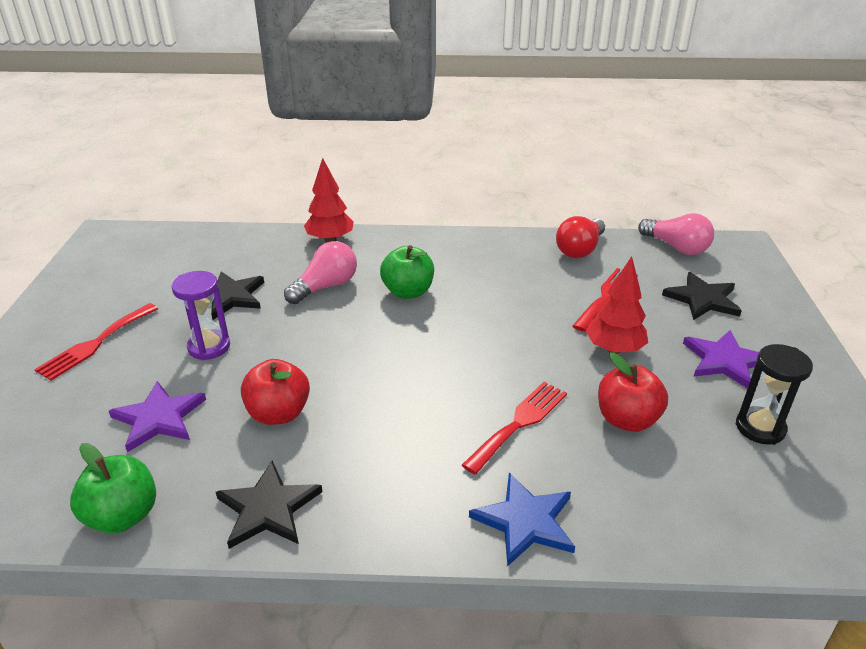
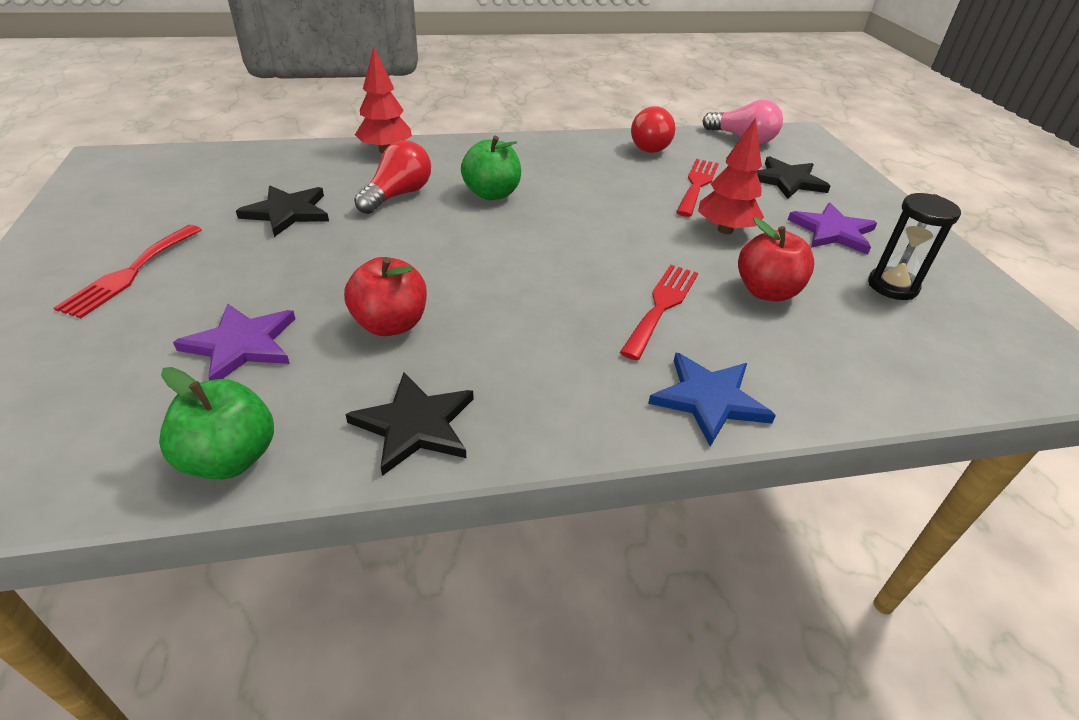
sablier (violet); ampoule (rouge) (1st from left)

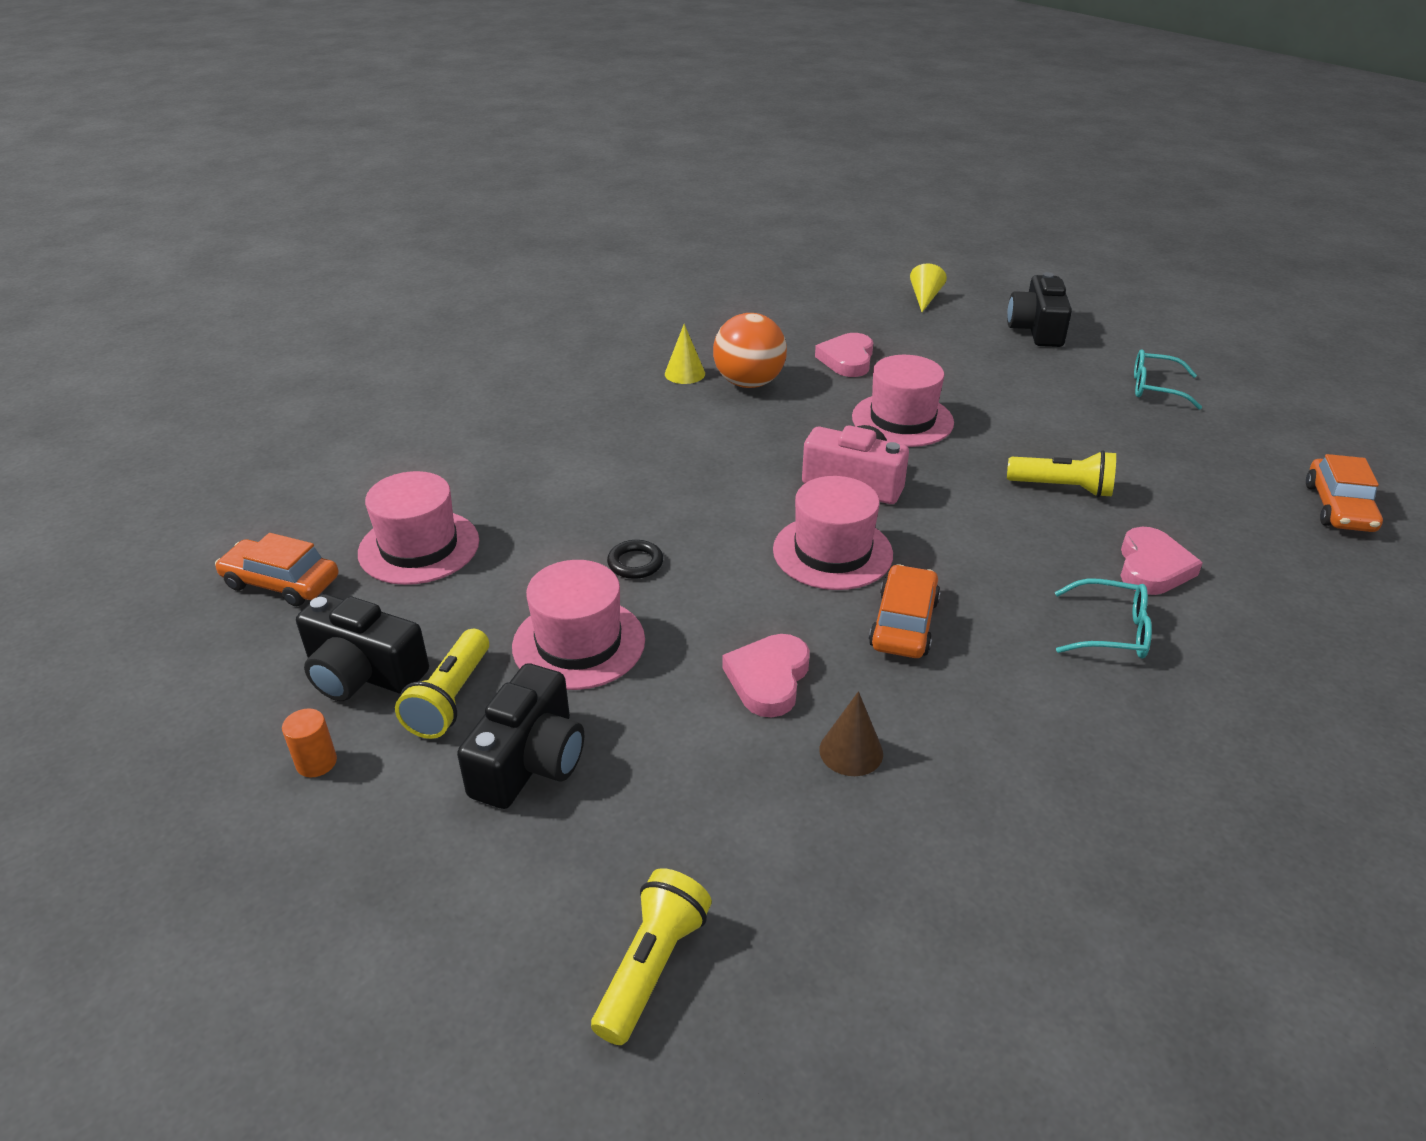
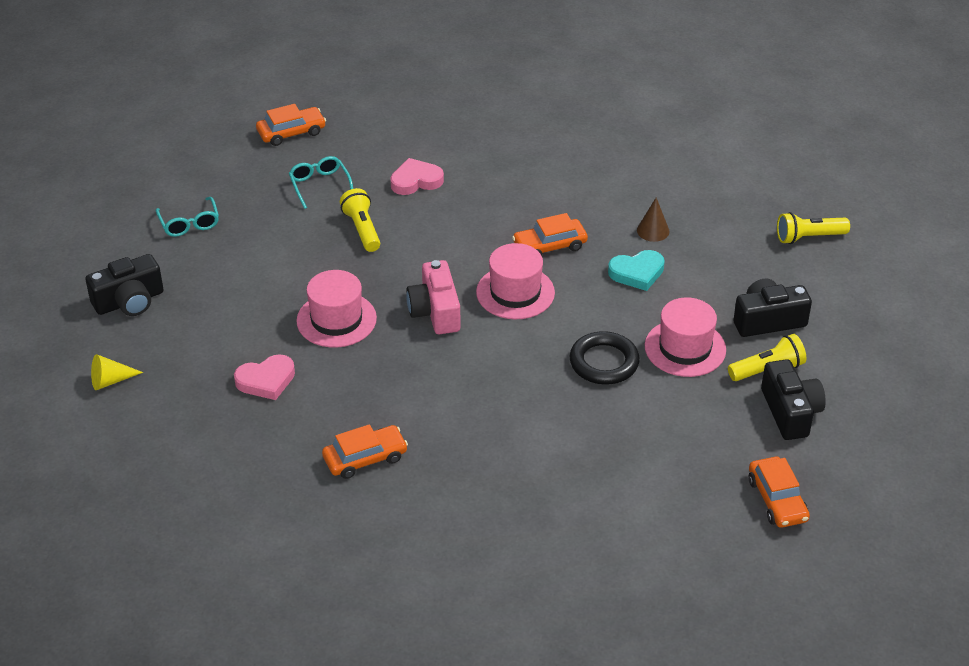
cylindre (orange); chapeau (rose) (1st from left in the first image); balle (orange); lunettes (turquoise) (2nd from left); voiture (orange) (2nd from left); cœur (turquoise); anneau (noir)

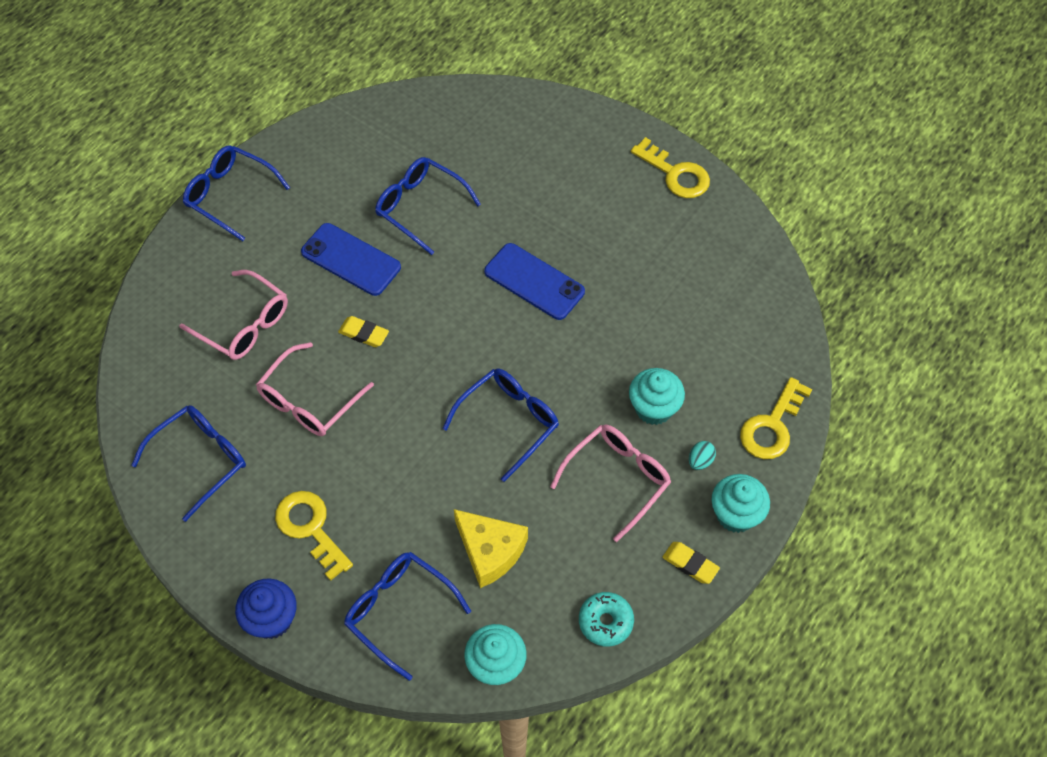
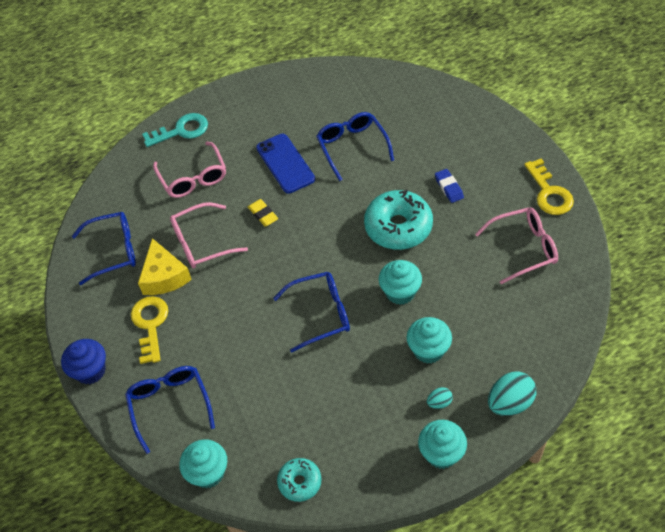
lunettes (bleu) (2nd from left in the first image); gomme (jaune) (2nd from left in the first image); clé (turquoise); muffin (turquoise) (2nd from left); gomme (bleu); fromage (jaune); lunettes (rose) (3rd from left); beignet (turquoise) (2nd from left); œuf (turquoise) (2nd from left)

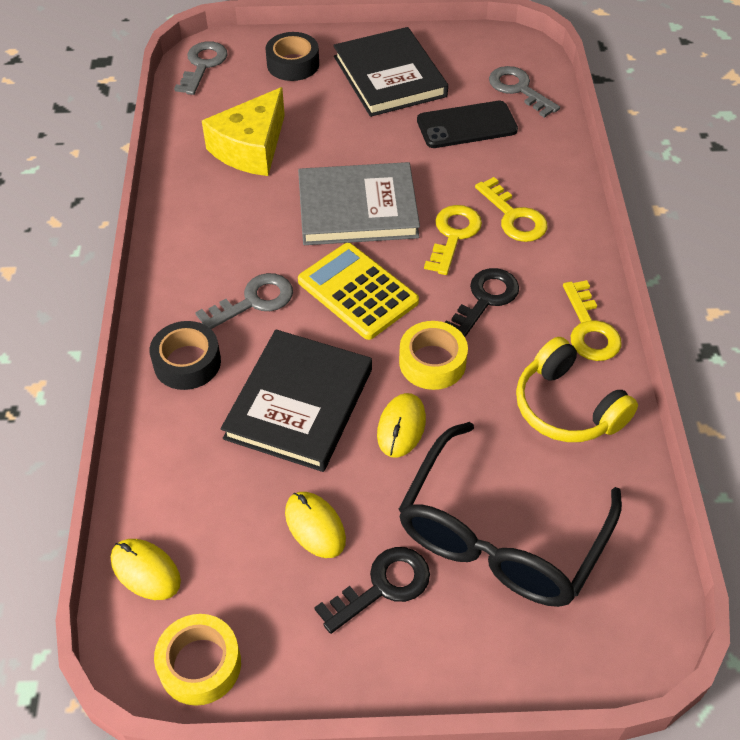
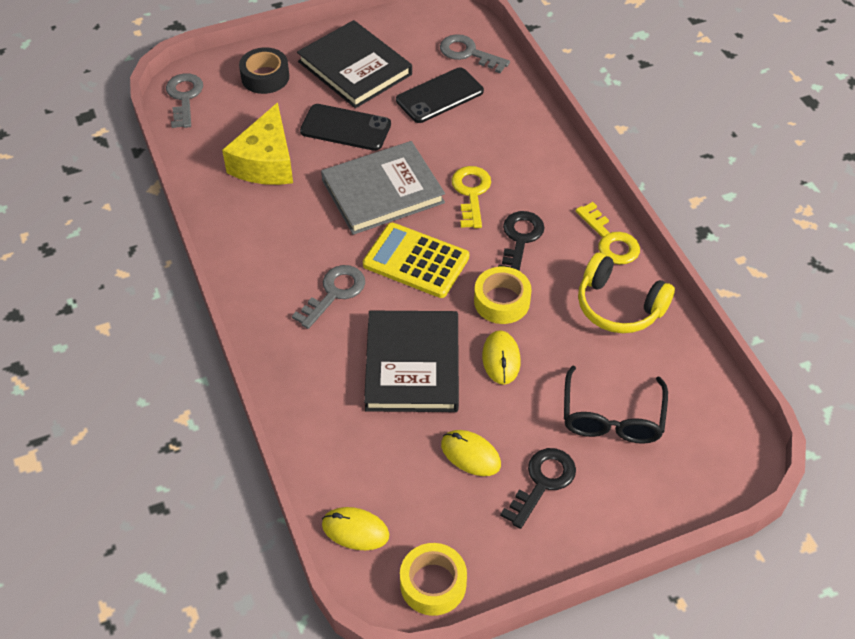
ruban adhésif (noir) (1st from left in the first image); clé (jaune) (2nd from left in the first image); téléphone (noir) (1st from left); lunettes (noir)

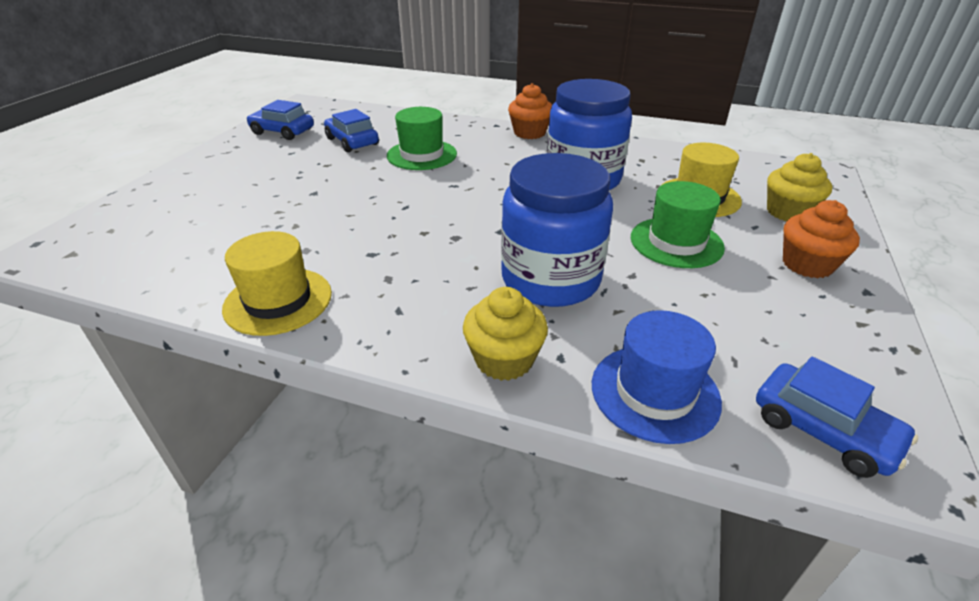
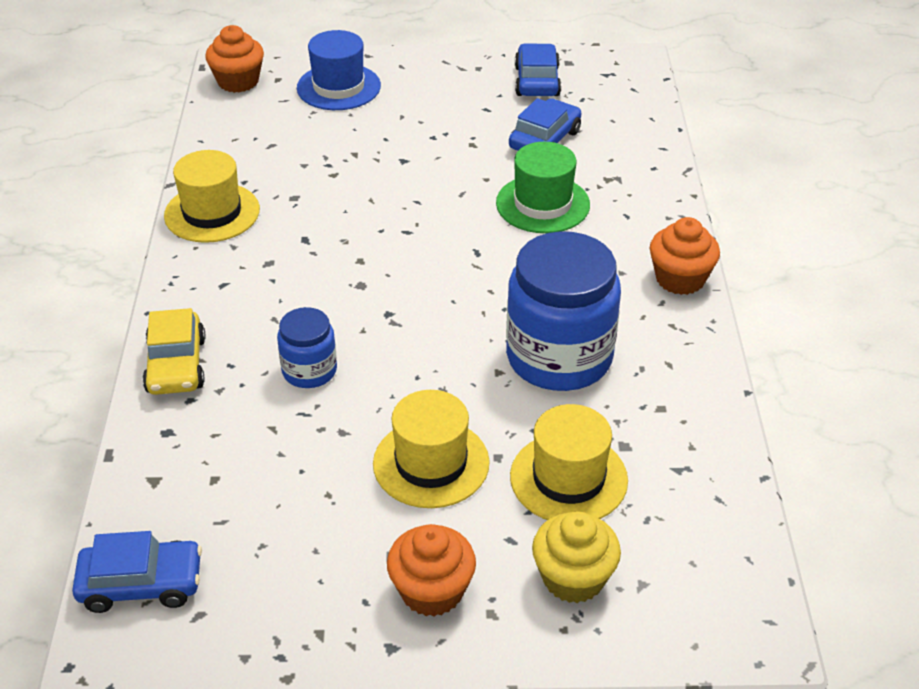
muffin (orange) (1st from left); chapeau (bleu); voiture (jaune); chapeau (jaune) (2nd from left); voiture (bleu) (1st from left); bocal (bleu) (1st from left)

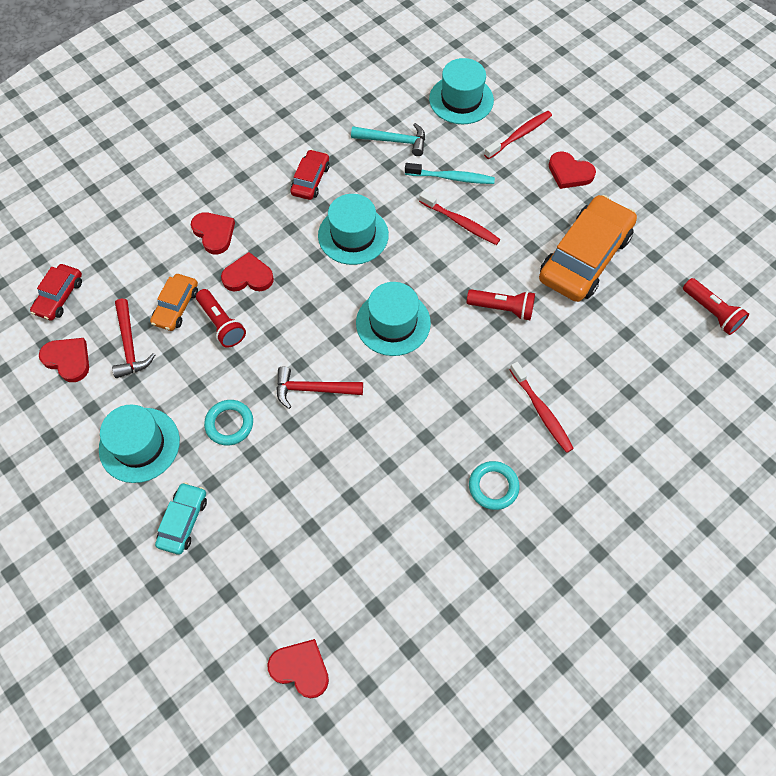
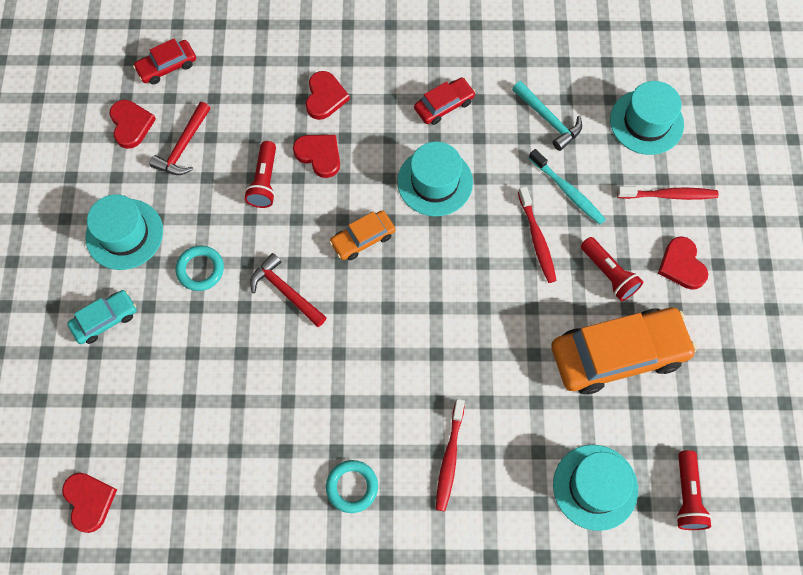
voiture (orange) (1st from left); chapeau (turquoise) (3rd from left); lampe de poche (rouge) (2nd from left)

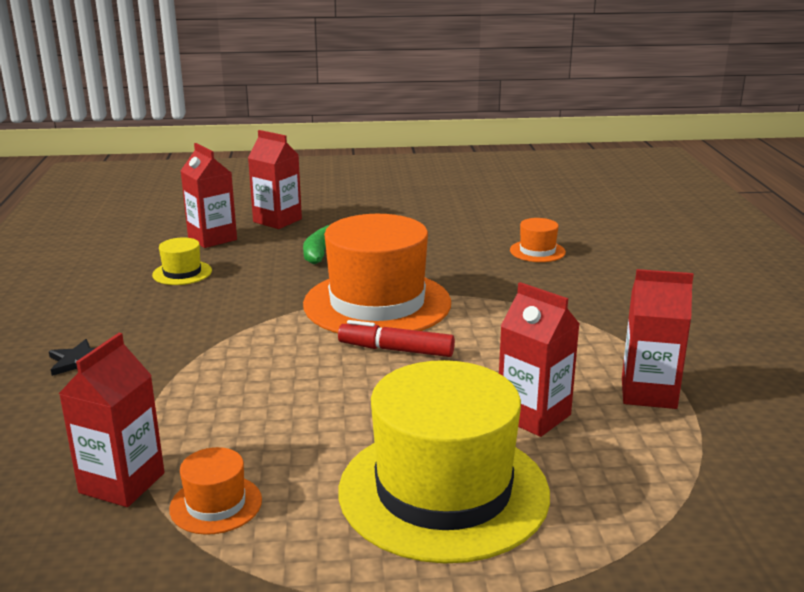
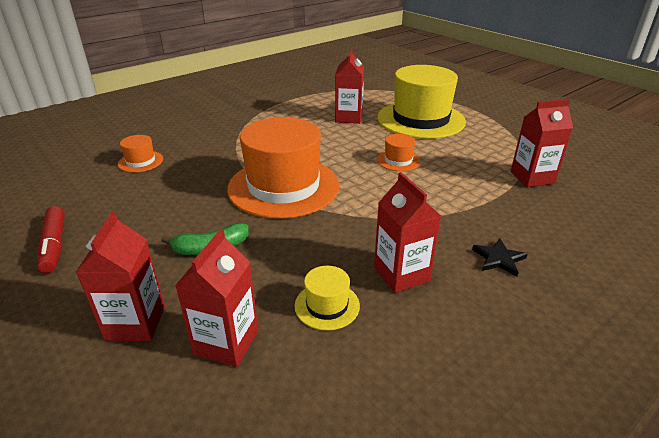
chapeau (orange) (3rd from left); feutre (rouge); brique de lait (rouge) (4th from left)

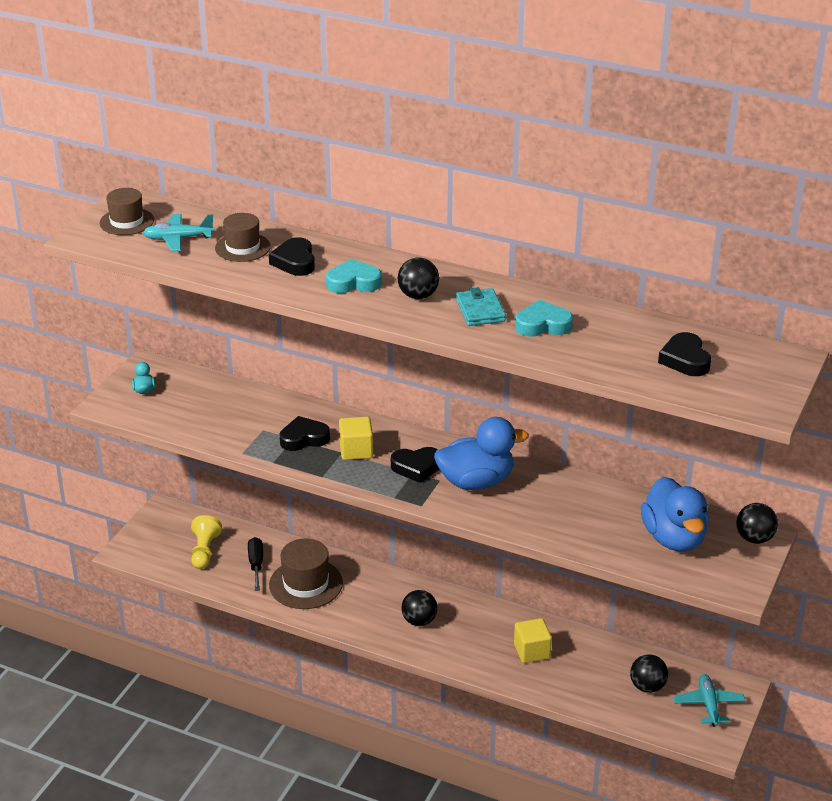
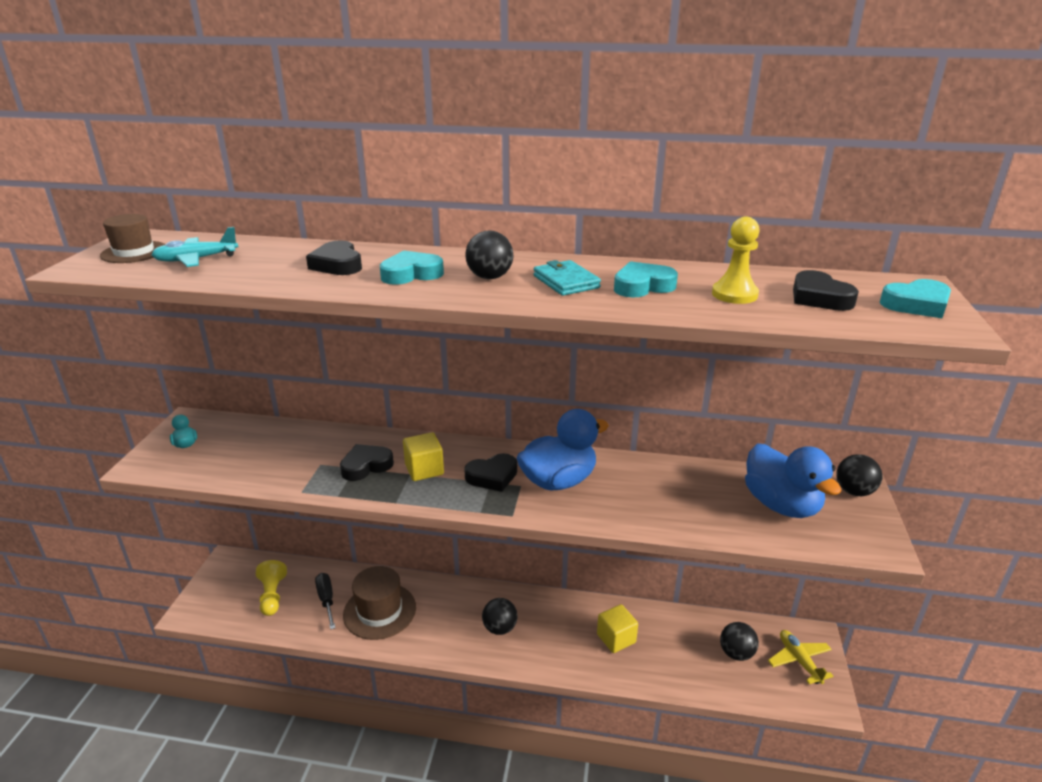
chapeau (marron) (2nd from left in the first image); pion (jaune) (2nd from left); cœur (turquoise) (3rd from left); avion (jaune)

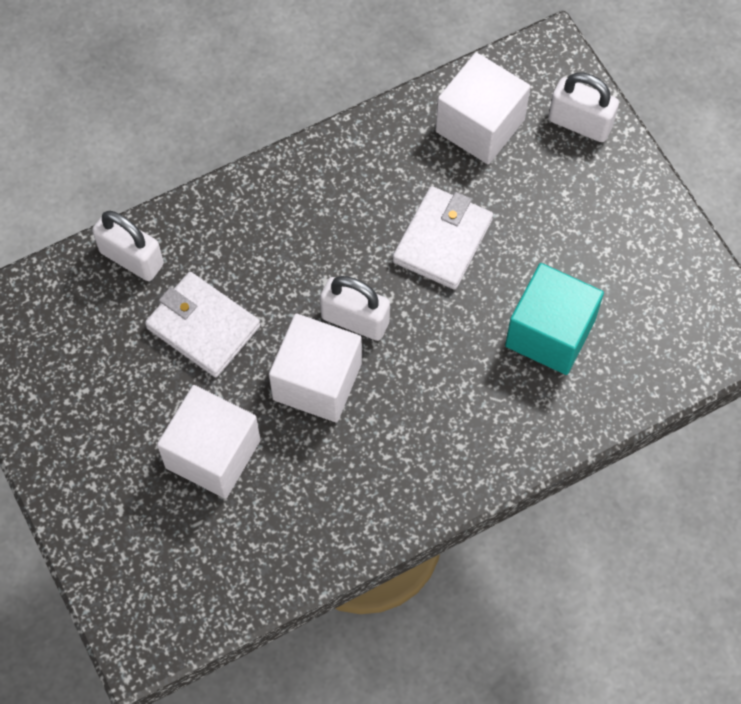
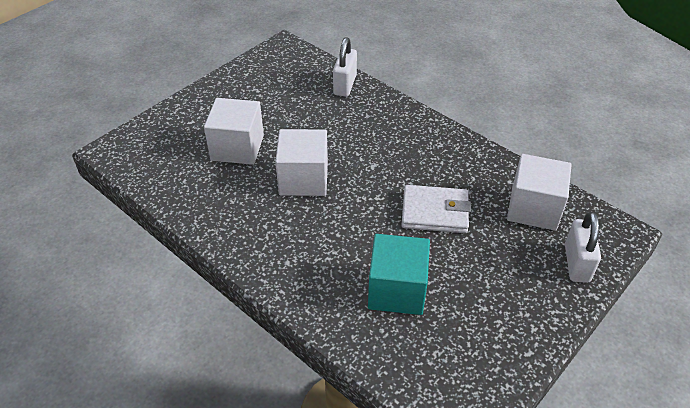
portefeuille (blanc) (1st from left in the first image); cadenas (blanc) (2nd from left in the first image)

